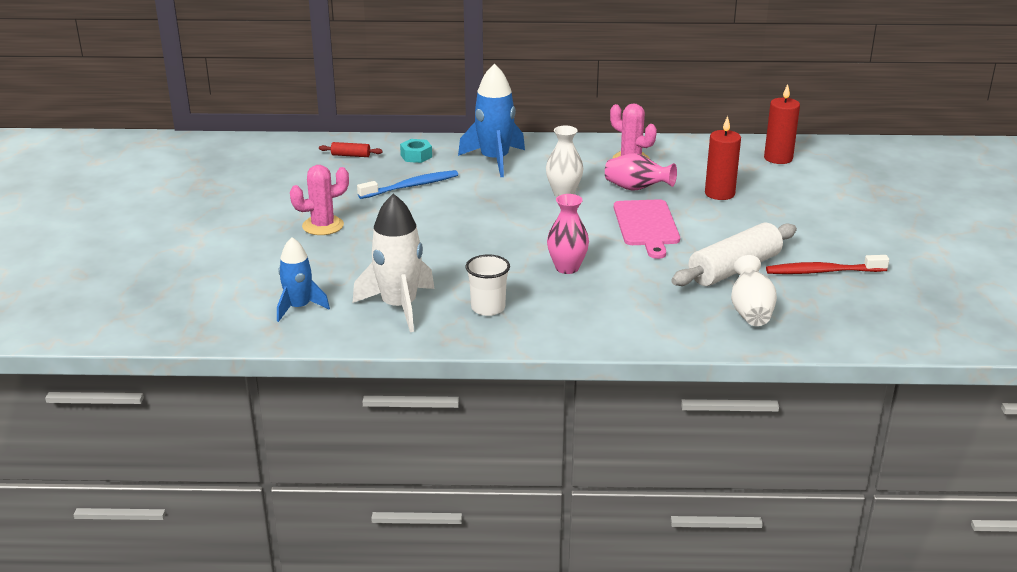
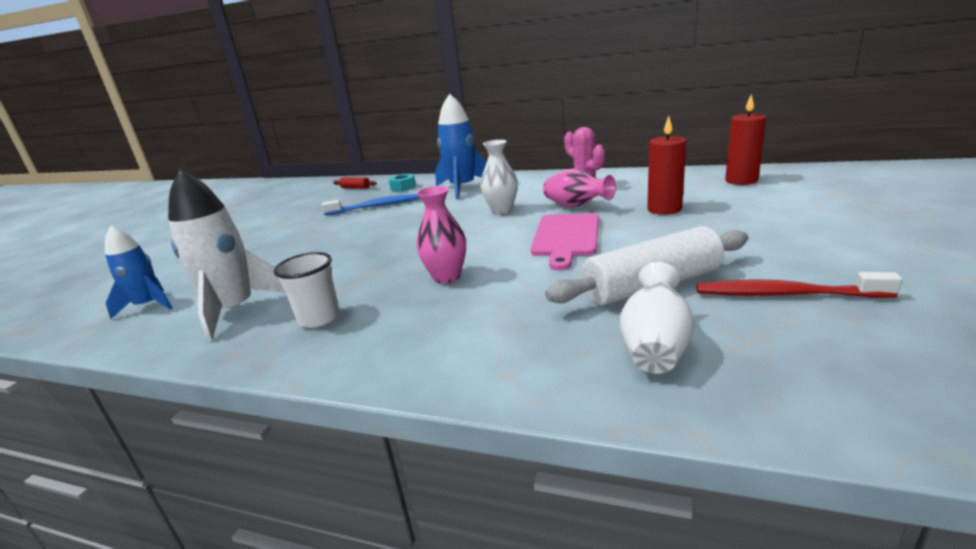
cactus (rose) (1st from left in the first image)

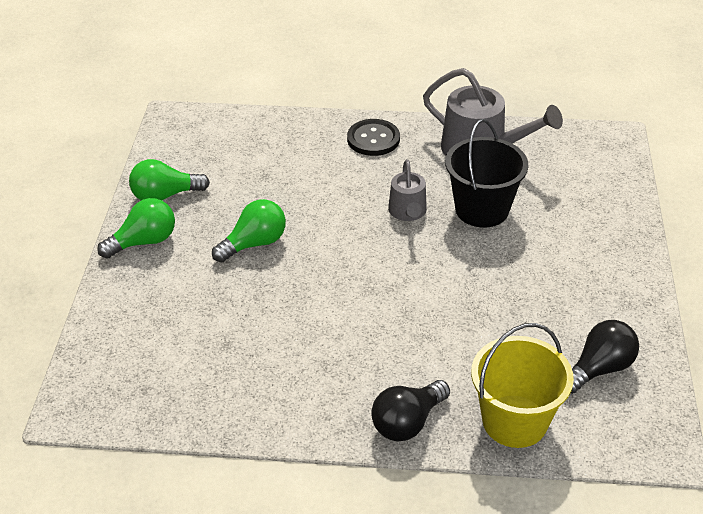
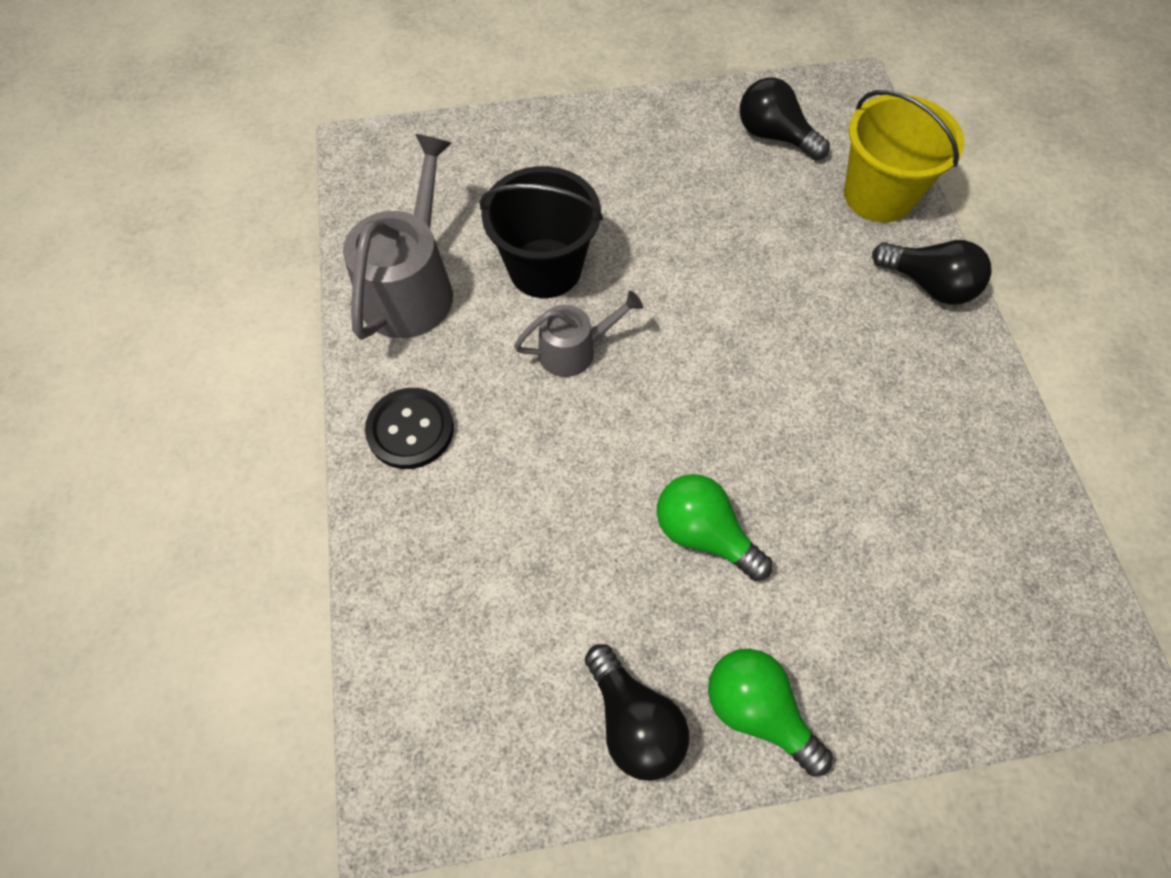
ampoule (noir) (1st from left)

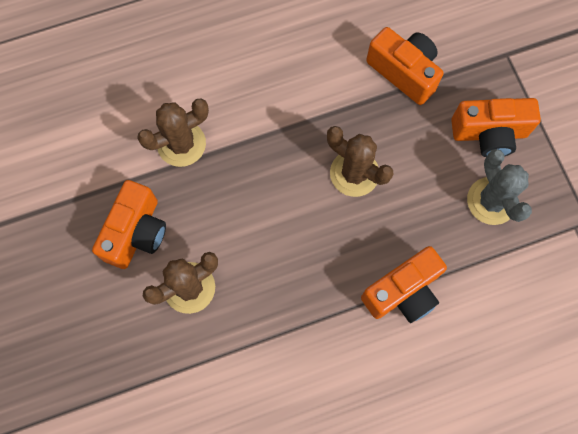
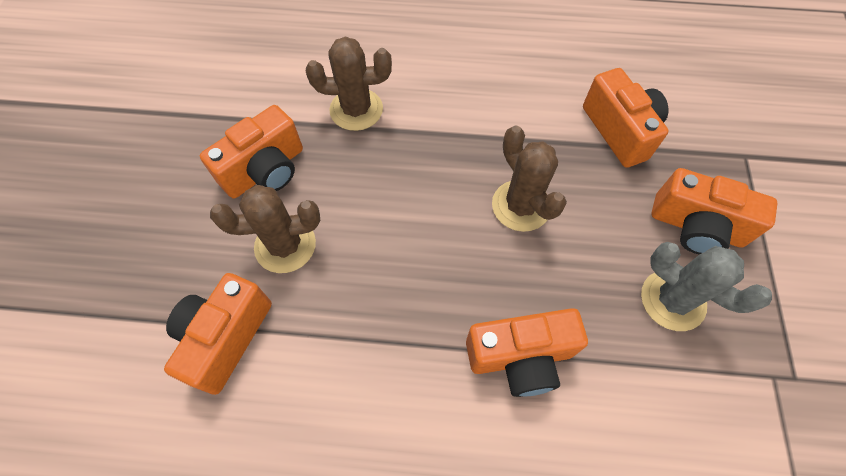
appareil photo (orange) (1st from left); cactus (gris)

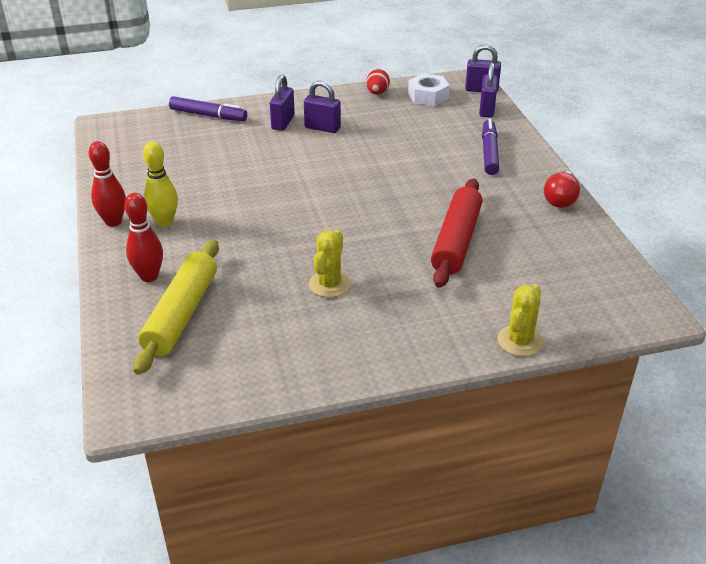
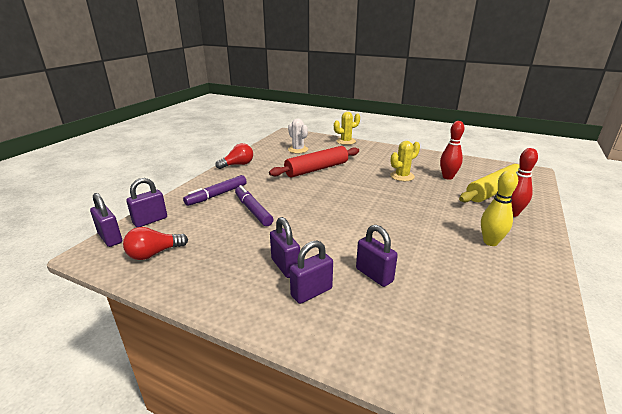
œuf (rouge); cactus (blanc); cadenas (violet) (5th from left); quille (rouge) (1st from left); feutre (violet) (2nd from left); ampoule (rouge) (1st from left)

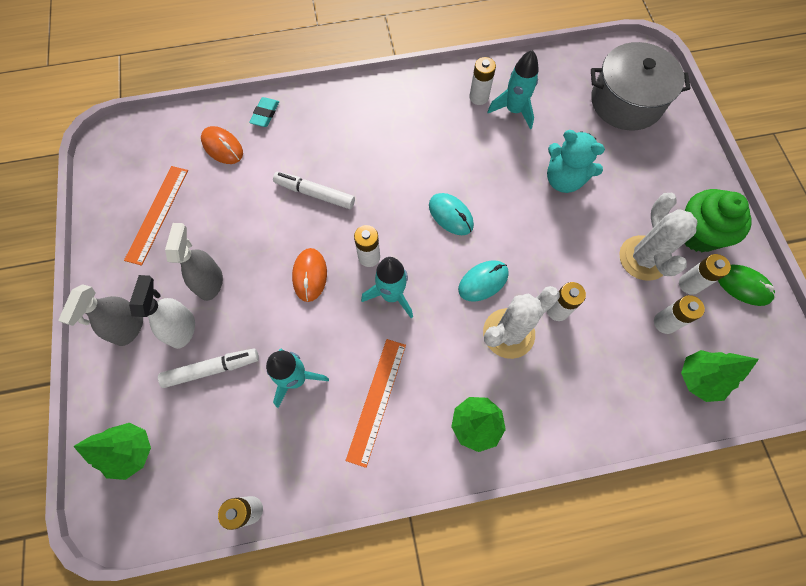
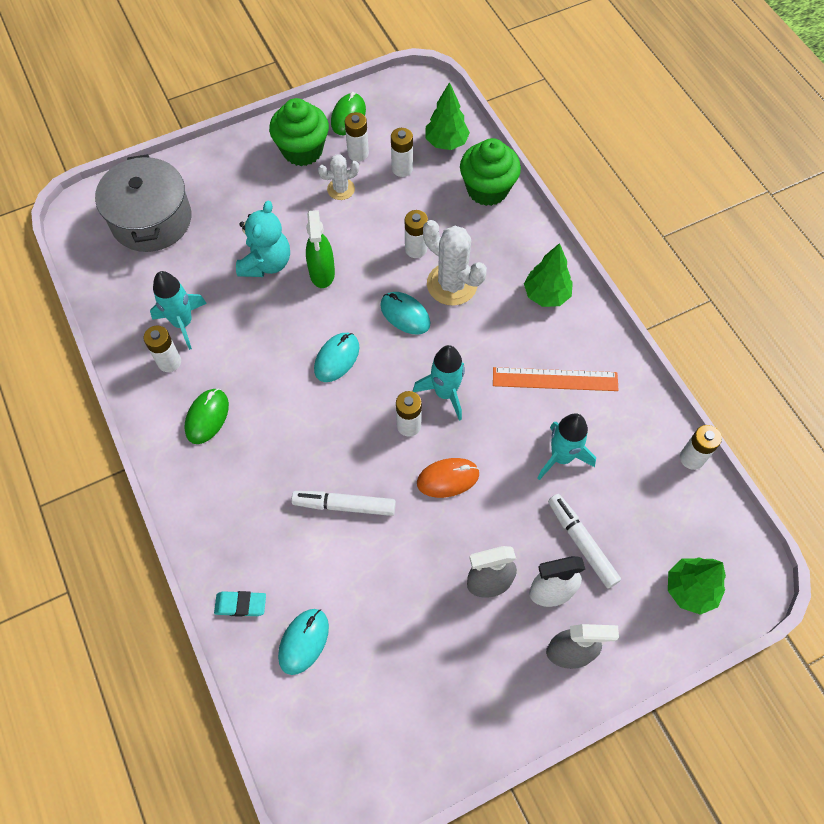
règle (orange) (1st from left in the first image); souris (vert) (1st from left); vaporisateur (vert); muffin (vert) (2nd from left); souris (turquoise) (1st from left); feutre (blanc) (1st from left); cactus (blanc) (1st from left)

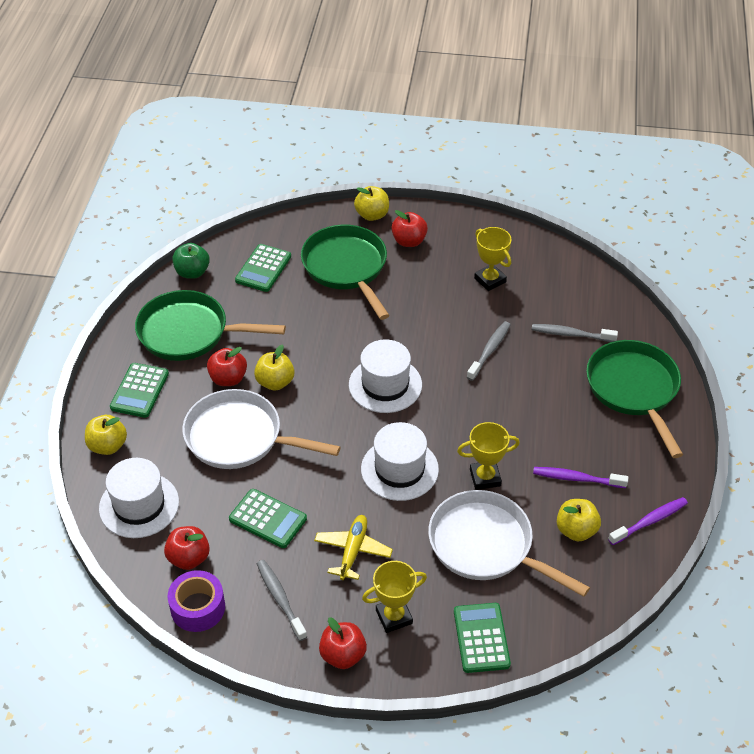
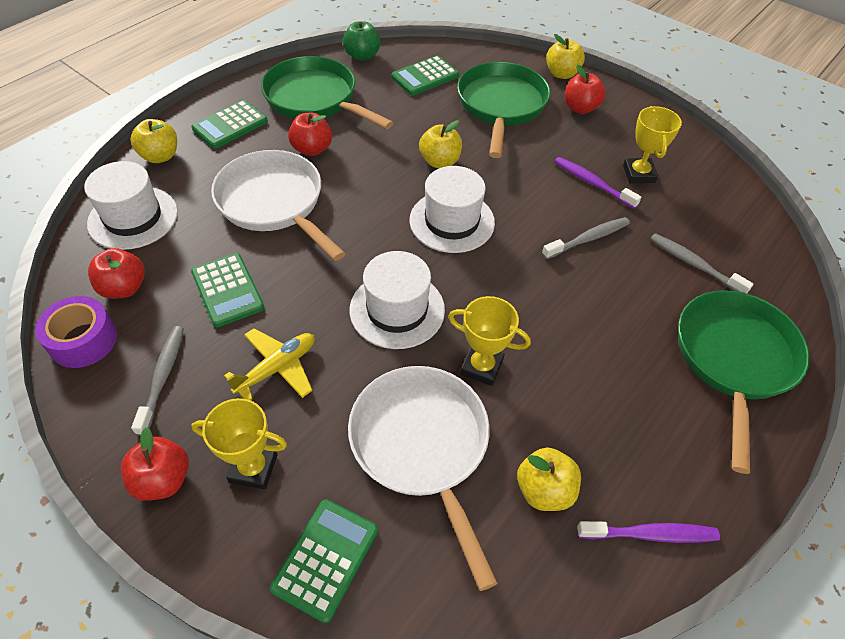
pomme (jaune) (2nd from left); brosse à dents (violet) (1st from left)

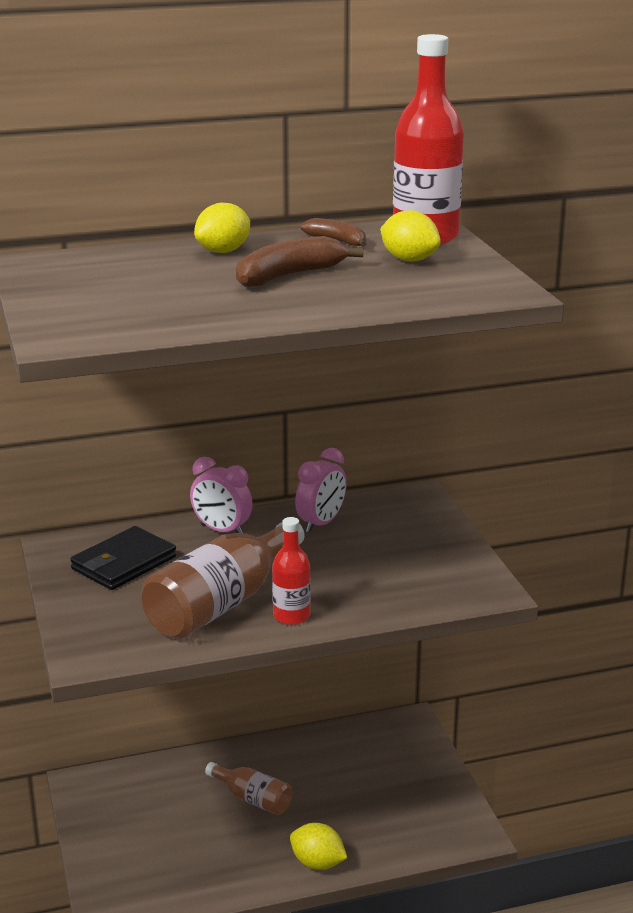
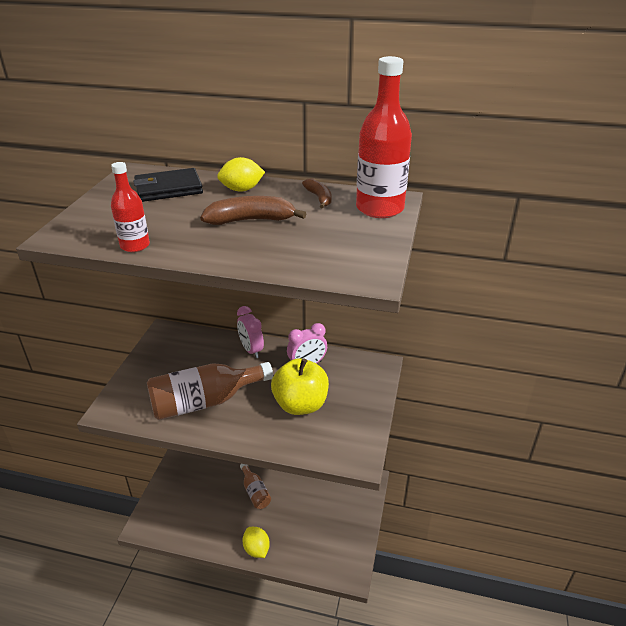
citron (jaune) (3rd from left in the first image); pomme (jaune); portefeuille (noir); bouteille (rouge) (1st from left)

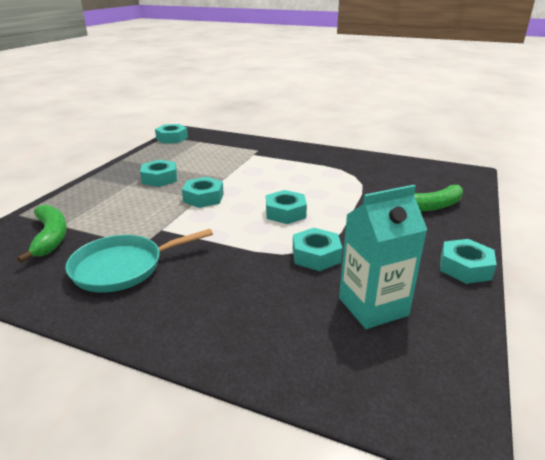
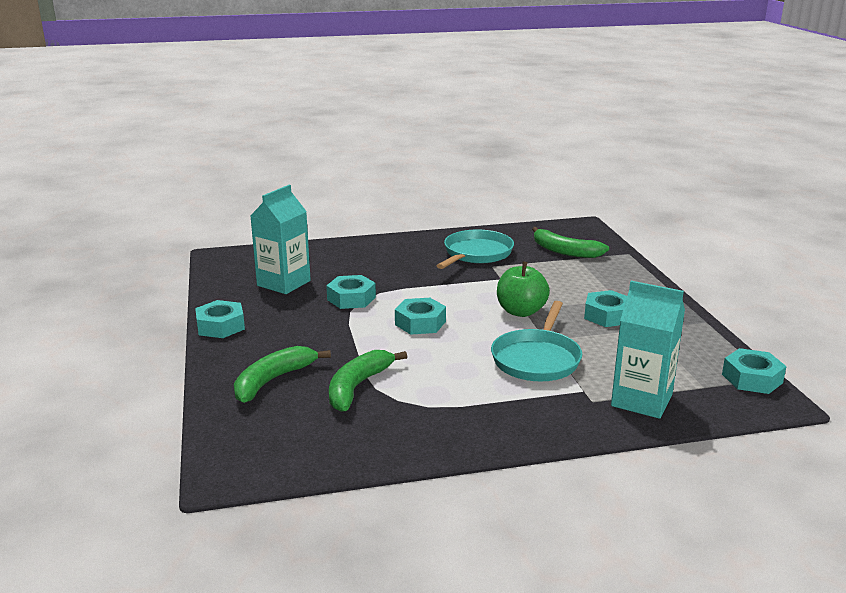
banane (vert) (2nd from left); poêle (turquoise) (2nd from left); brique de lait (turquoise) (2nd from left); pomme (vert)

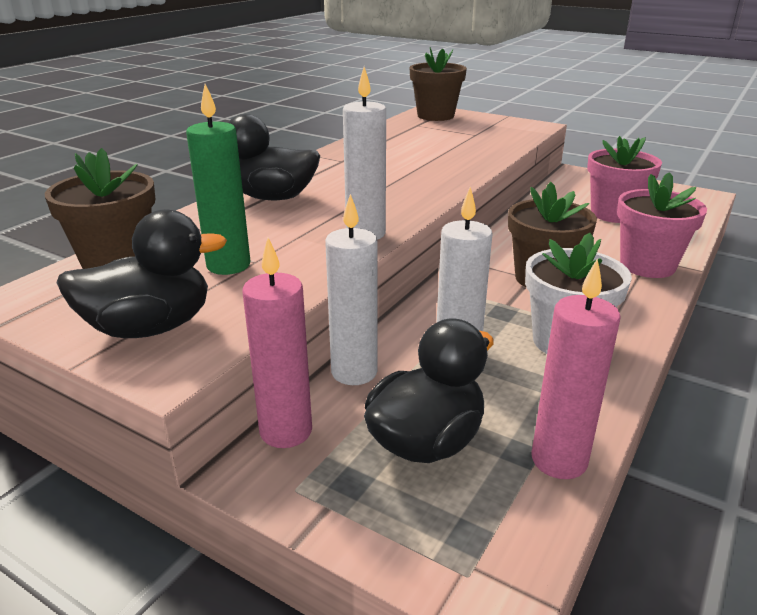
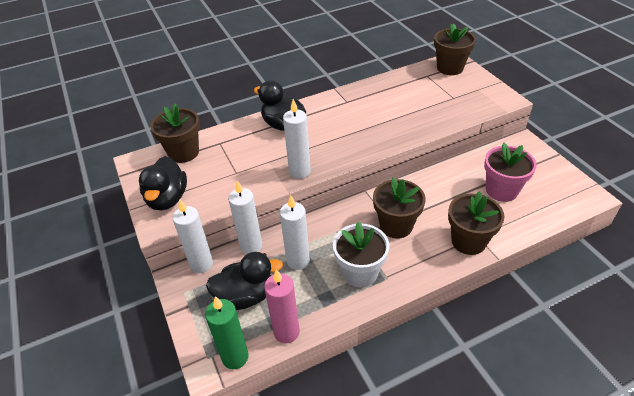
bougie (vert); bougie (blanc) (1st from left); pot de fleurs (marron) (4th from left); canard (noir) (1st from left)

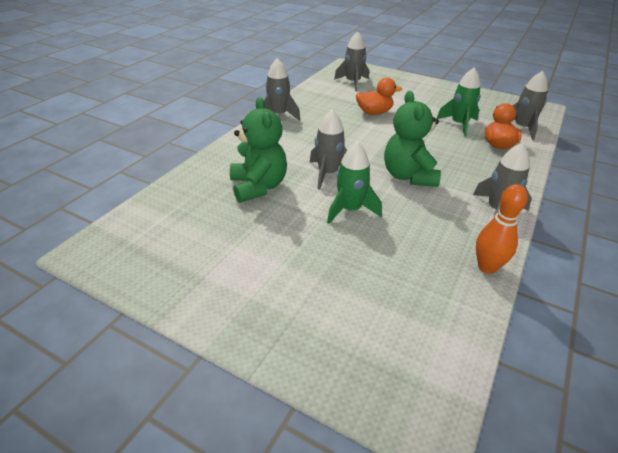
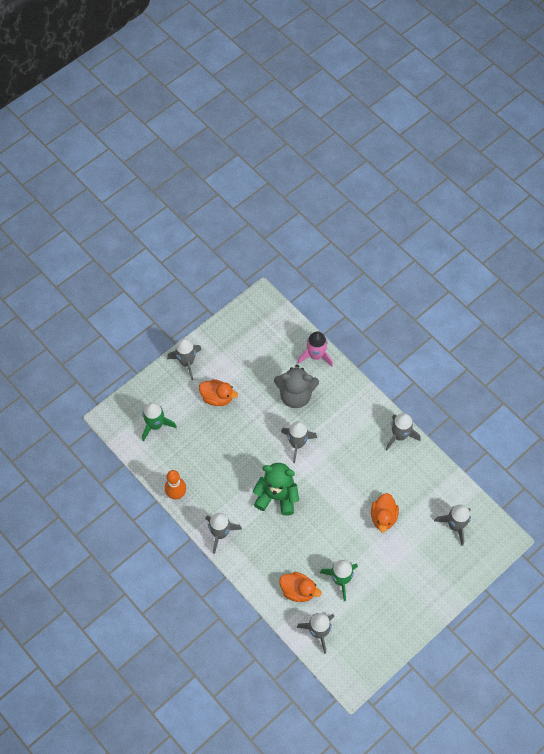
fusée (gris) (1st from left); canard (orange) (1st from left); fusée (rose); fusée (vert) (1st from left); ours en peluche (gris)

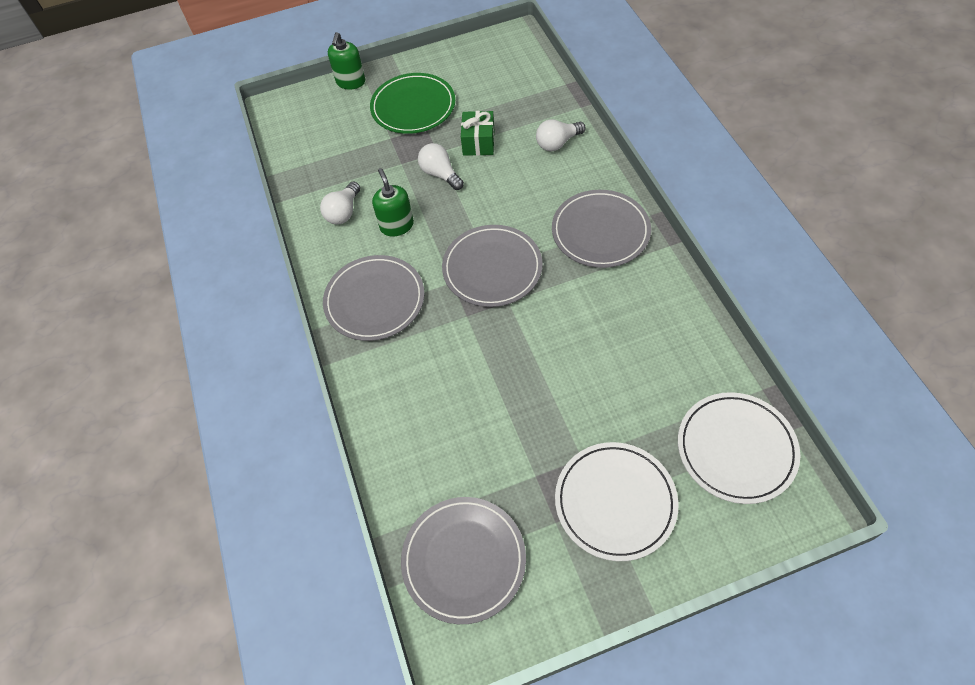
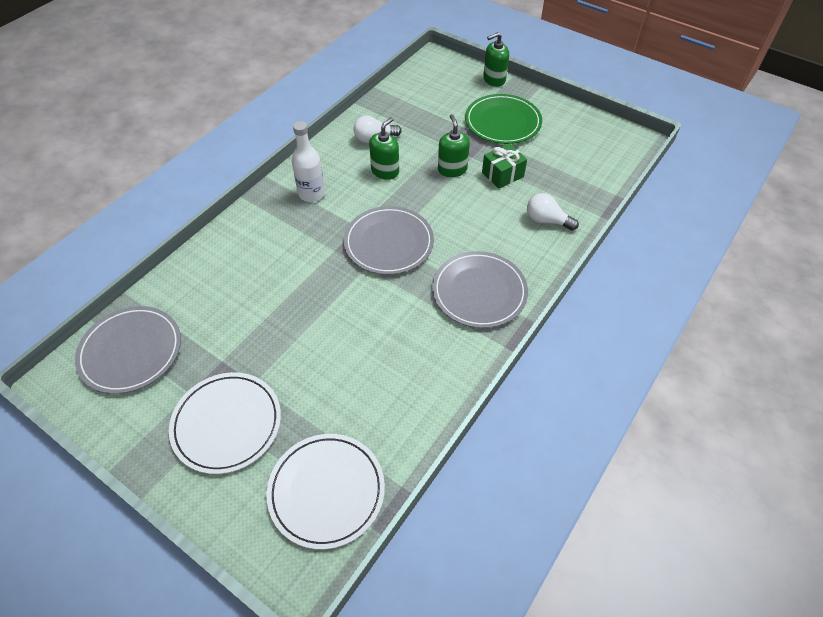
bouteille (blanc); distributeur de savon (vert) (2nd from left)

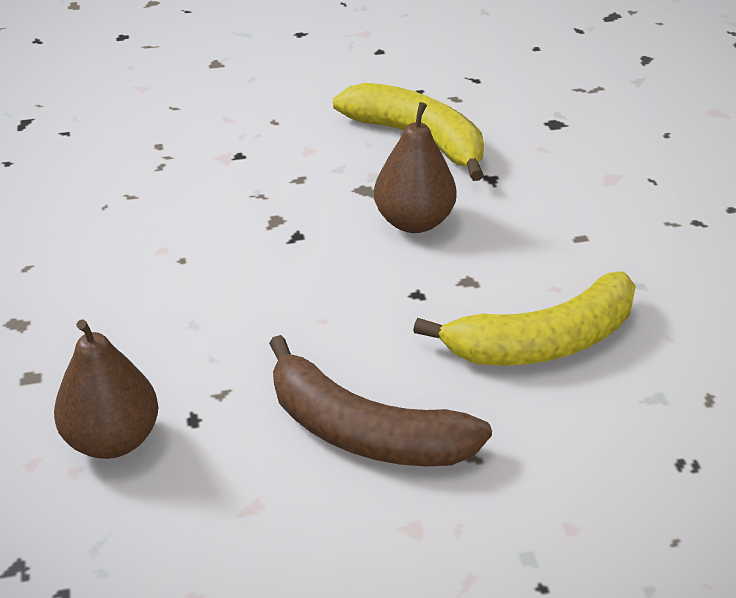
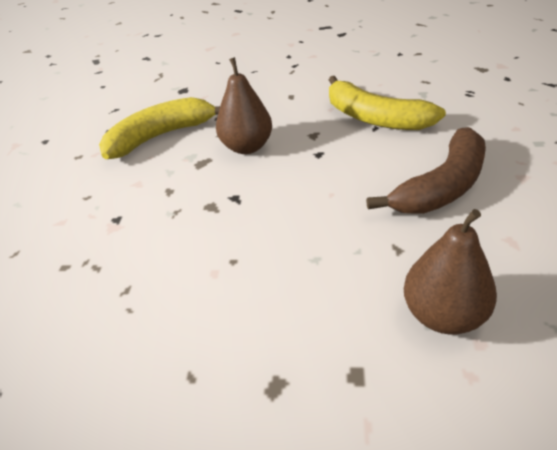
banane (jaune) (2nd from left)

